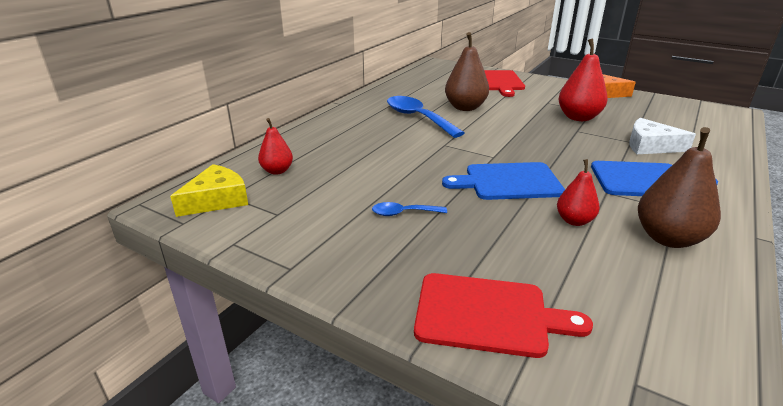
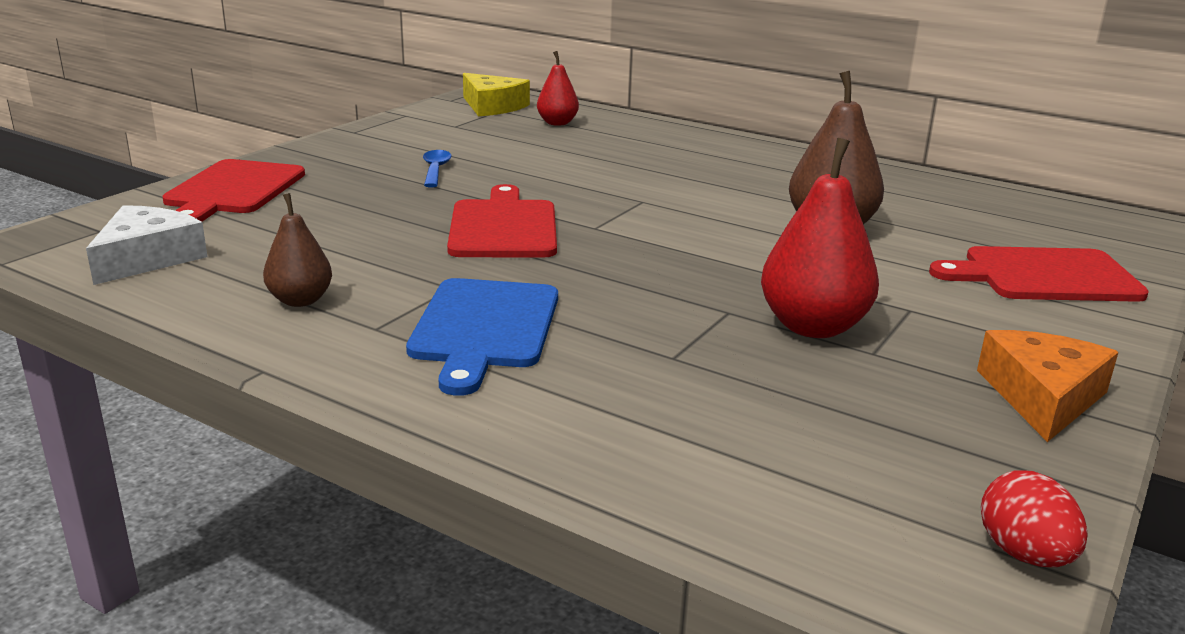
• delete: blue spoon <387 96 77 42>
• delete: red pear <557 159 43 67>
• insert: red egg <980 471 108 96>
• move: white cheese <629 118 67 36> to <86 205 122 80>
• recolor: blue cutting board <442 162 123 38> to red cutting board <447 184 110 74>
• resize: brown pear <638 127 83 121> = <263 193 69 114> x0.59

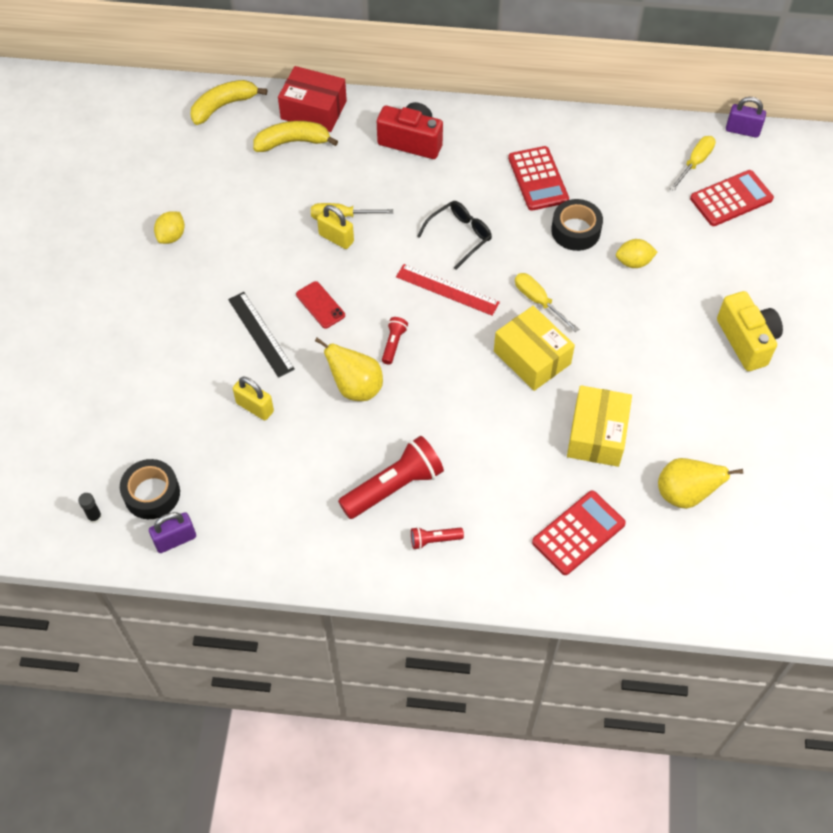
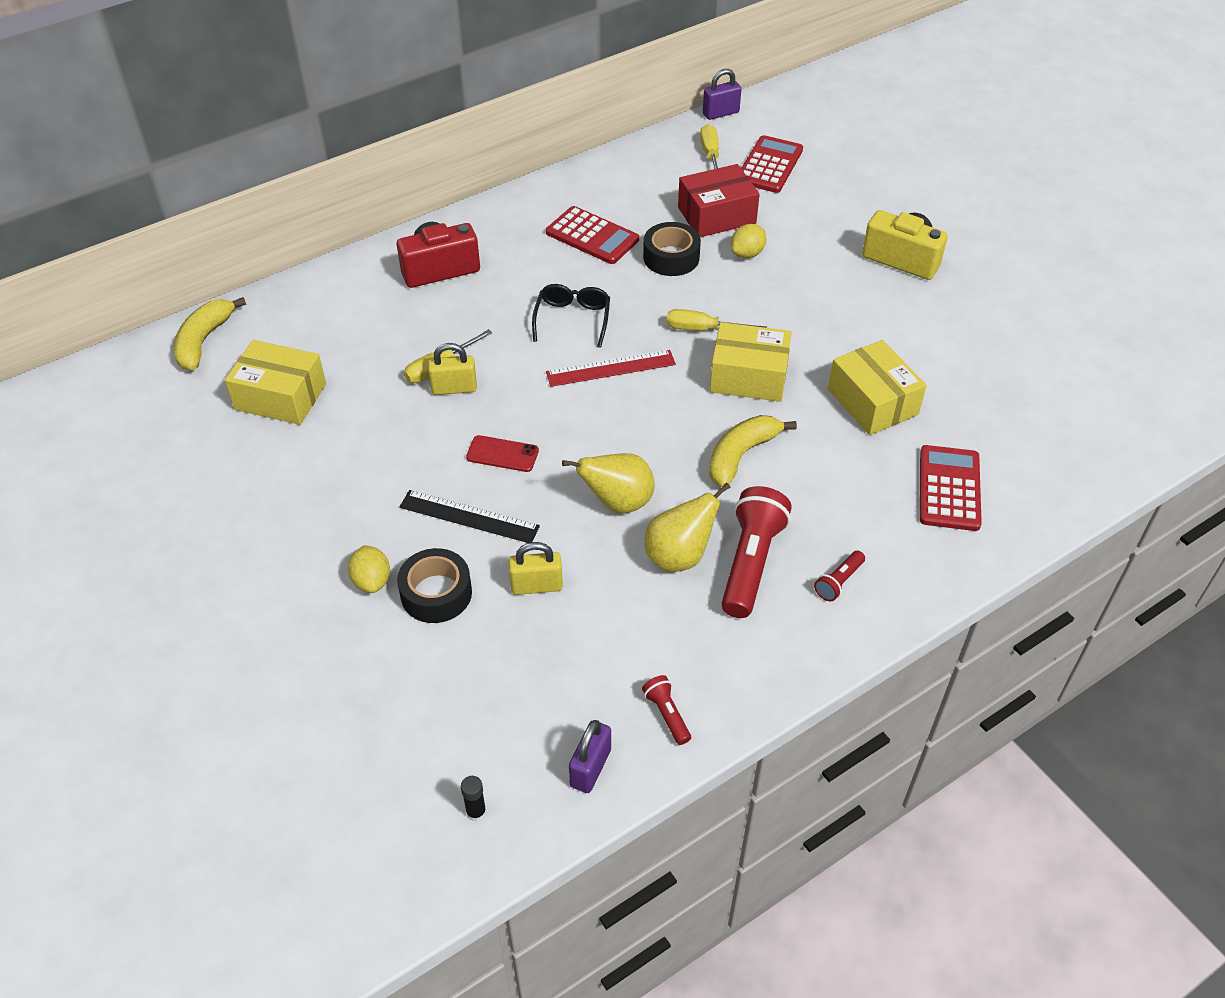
• insert: yellow box <225 340 101 85>
• move: black tape <120 459 60 60> to <397 548 75 75>
• move: yellow lemon <154 211 31 33> to <348 545 42 48>
• move: yellow banana <253 121 85 31> to <709 415 88 72>
• move: red box <278 66 69 66> to <678 164 82 73>
• move: red flashlight <382 317 26 48> to <642 675 49 70>
• move: yellow pear <658 458 85 51> to <645 483 86 89>

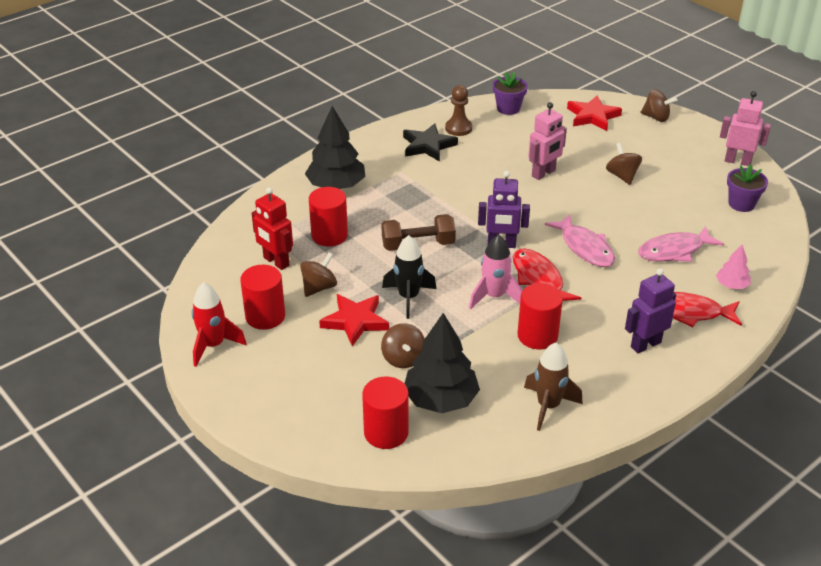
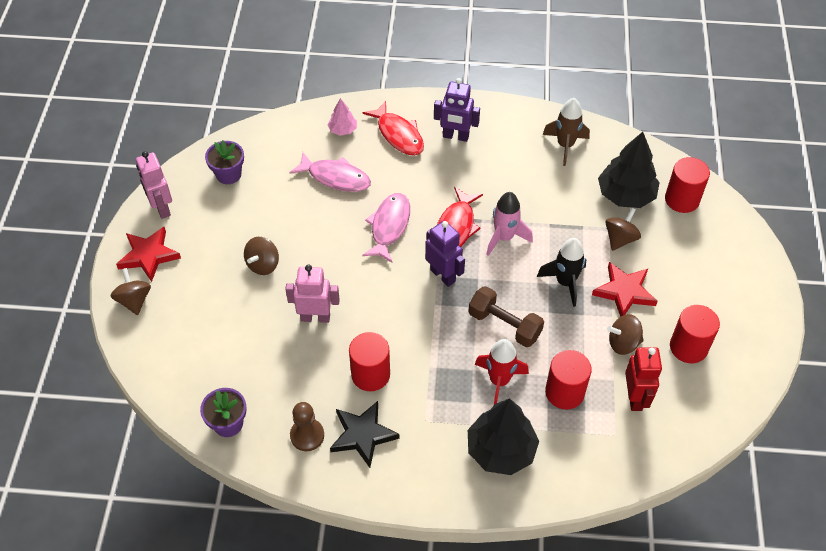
• move: red rocket <192 282 55 85> to <475 339 54 66>
• move: red cylinder <517 283 46 66> to <349 332 41 59>
• move: red star <567 96 55 35> to <116 227 65 55>

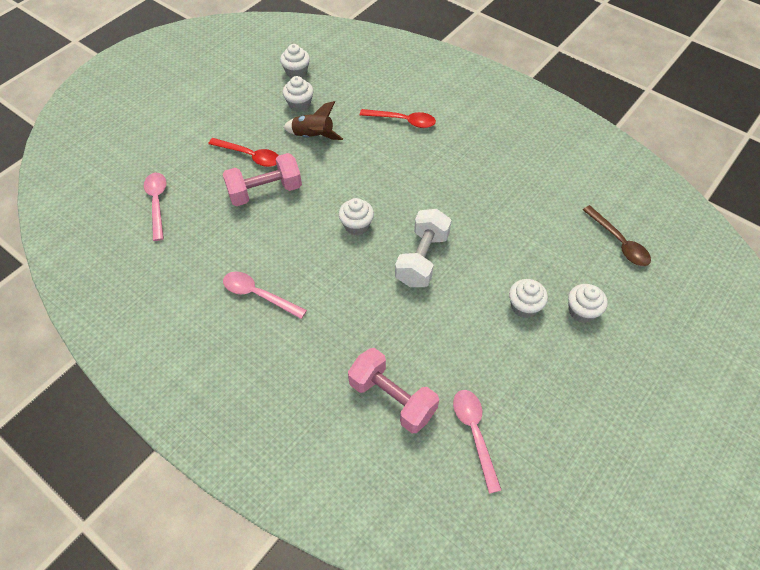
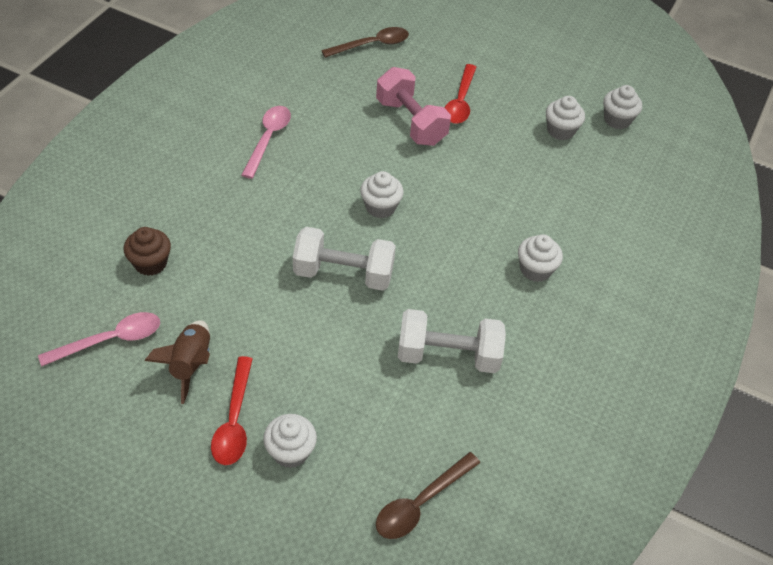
• insert: white dumbbell <398 309 108 64>
• move: brown rocket <283 101 60 39> to <145 320 65 84>
• move: red spoon <360 109 76 19> to <211 356 42 109>
• move: white cupcake <509 279 39 39> to <518 234 45 48>
• replace: pink dumbbell <348 348 91 85> to brown cupcake <124 227 47 49>
• recolor: pink spoon <144 173 23 68> to brown spoon <321 27 88 31>

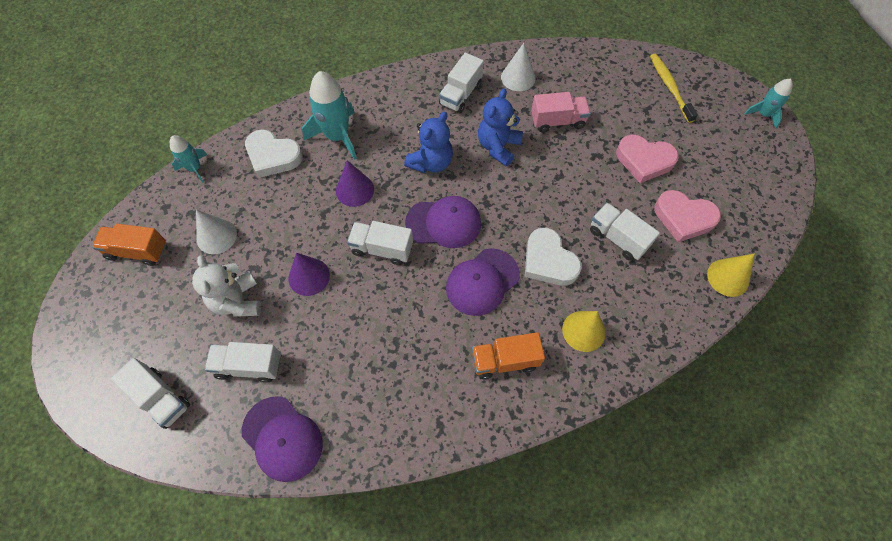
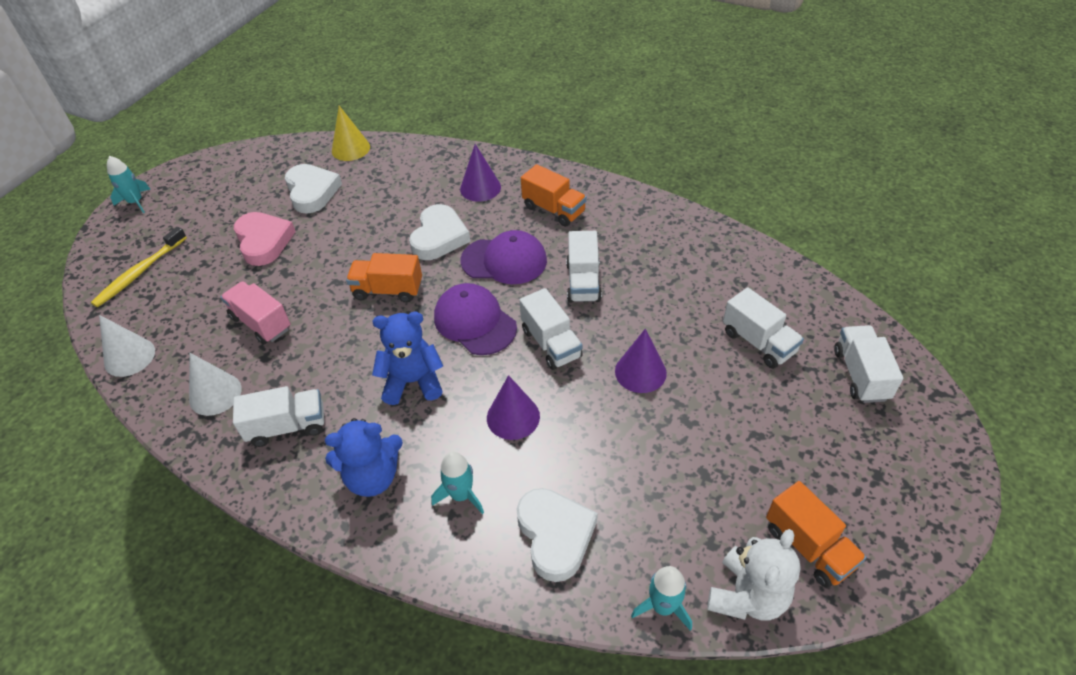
• delete: purple cap <242 396 81 86>
• insert: orange truck <346 253 76 50>
• move: white teddy bear <192 255 69 62> to <707 529 94 91>
• move: white cone <196 210 41 44> to <99 315 56 62>
• move: blue teddy bear <478 88 45 78> to <325 418 78 79>
• move: white truck <590 203 70 58> to <566 231 36 72>
• recolor: yellow cone <562 311 44 41> to purple cone <460 144 41 58>
• recolor: pink heart <655 190 66 52> to white heart <285 164 57 49>
• resize: turquoise rocket <302 71 55 89> = <431 452 53 62> x0.57

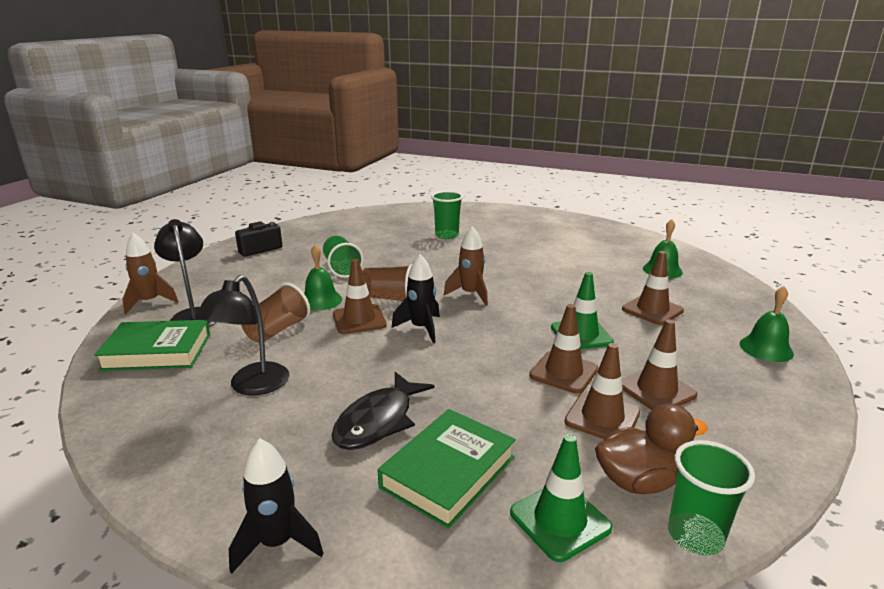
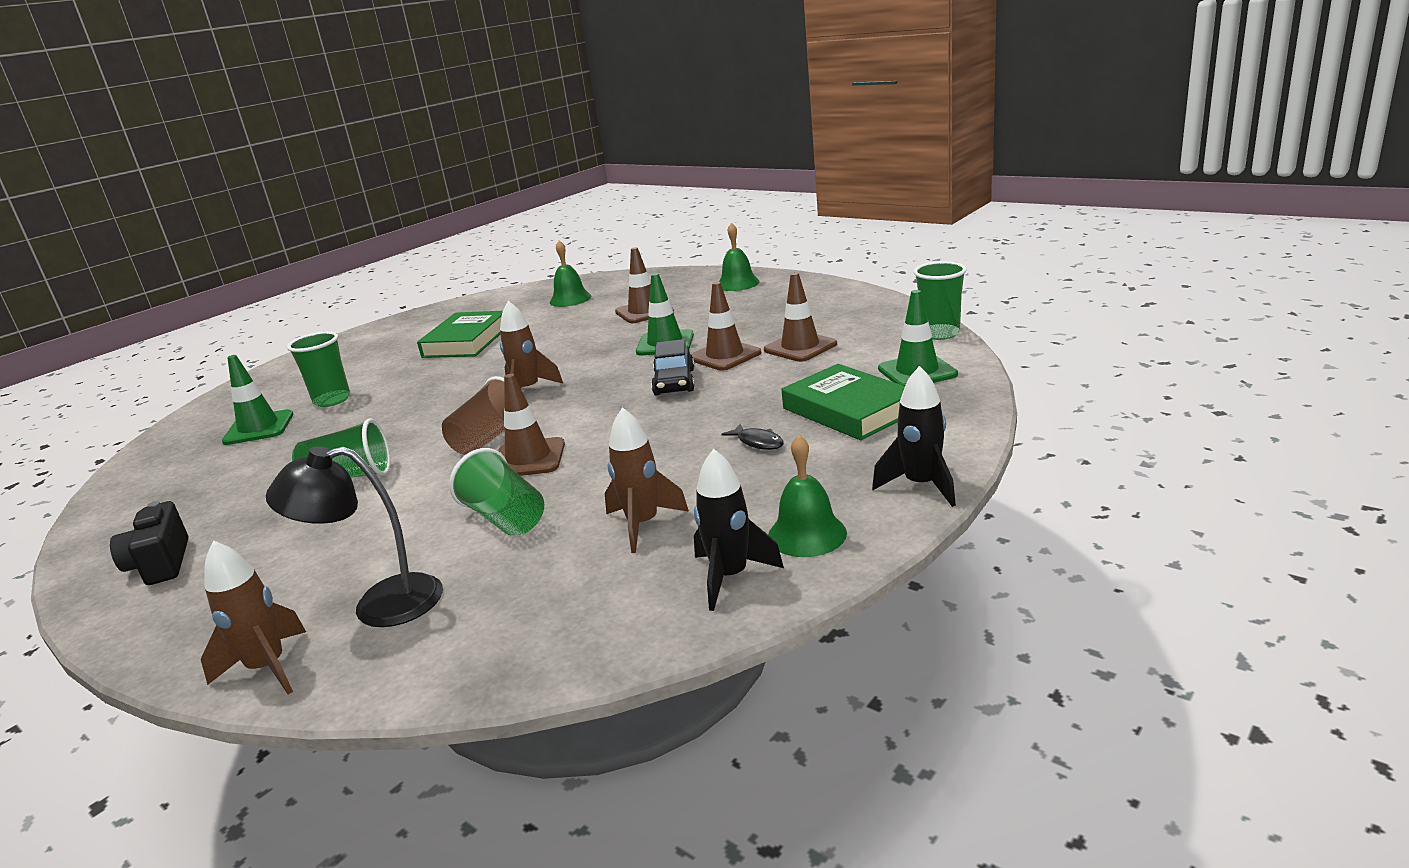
• delete: brown duck <595 403 113 91>
• delete: brown traffic cone <622 319 76 91>
• insert: green traffic cone <222 355 71 90>
• insert: black car <651 339 44 57>
• move: green book <94 320 116 51> to <417 311 86 47>
• move: green bell <304 245 38 66> to <768 435 79 122>
• move: black rocket <391 254 49 89> to <694 449 90 162>
• replace: black lamp <195 275 94 121> to brown rocket <605 407 84 146>
• recolor: brown cup <241 283 69 60> to green cup <449 448 95 88>
• resize: black fish <331 372 104 78> = <722 424 62 26> x0.49

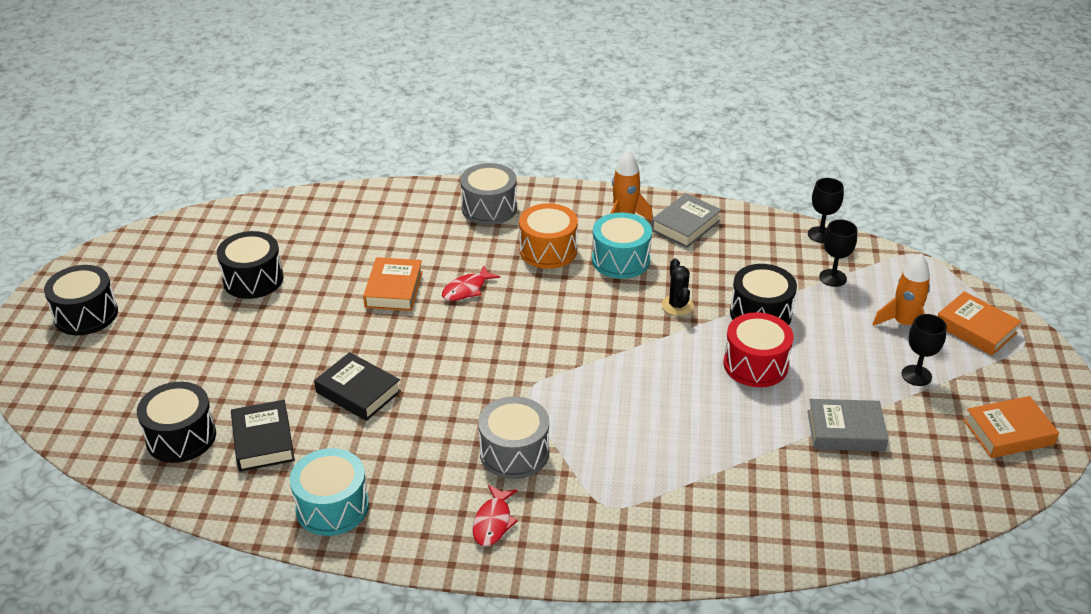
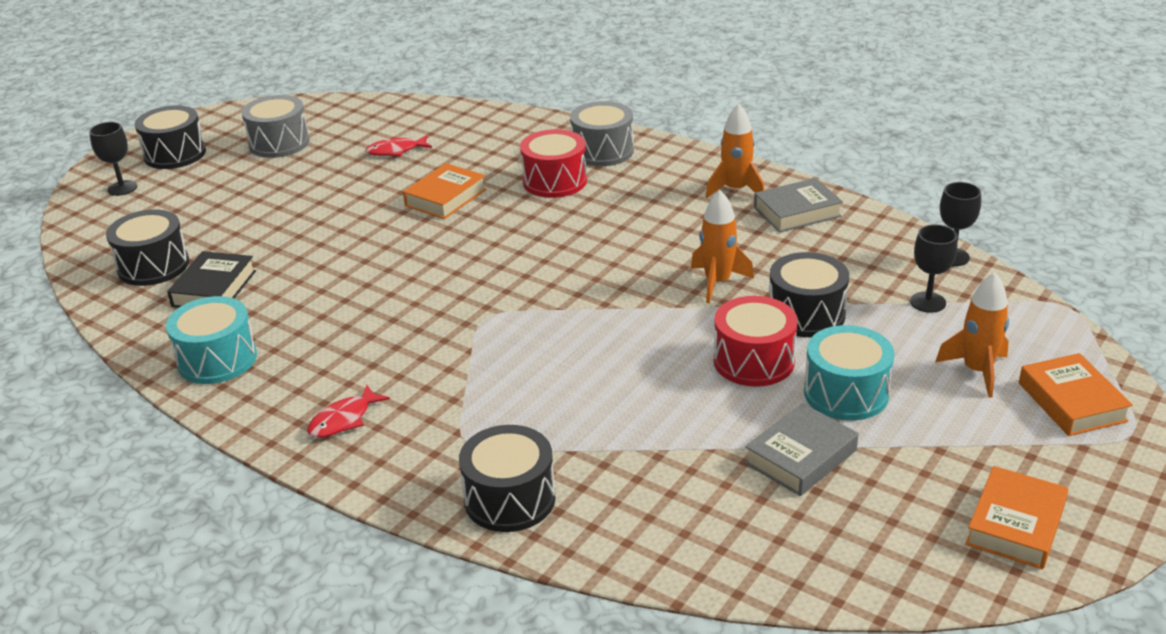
• delete: black book <314 352 87 69>
• delete: orange drum <519 203 59 66>
• insert: red drum <520 129 67 69>
• move: black drum <217 231 66 68> to <459 425 97 107>
• move: red fish <442 265 58 36> to <365 135 67 22>
• move: grey drum <478 396 71 83> to <241 95 69 63>
• move: turquoise drum <592 212 60 67> to <804 325 90 95>
• move: black goblet <902 314 45 72> to <89 122 48 74>
• replace: black cactus <661 258 33 58> to orange rocket <691 190 63 113>
• rotate: grey book <807 399 82 52> = <745 403 113 93> 75 degrees counterclockwise
• rotate: orange book <964 396 95 62> = <965 466 103 103> 75 degrees counterclockwise

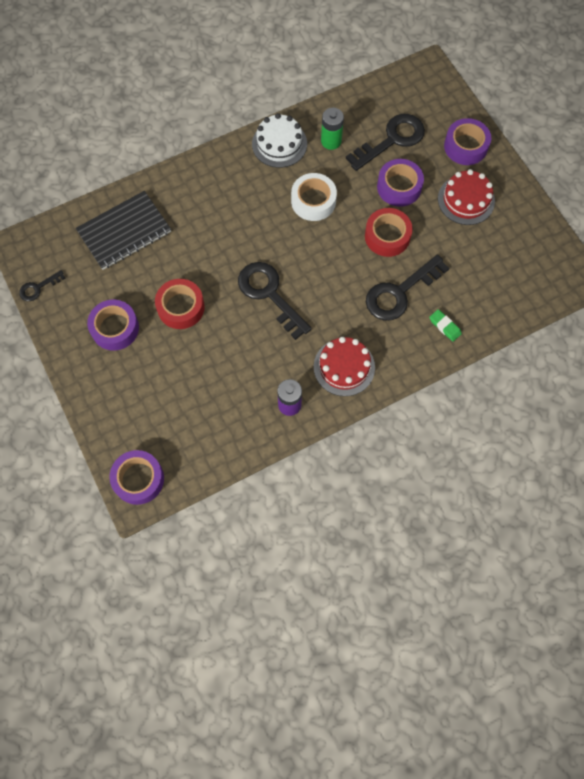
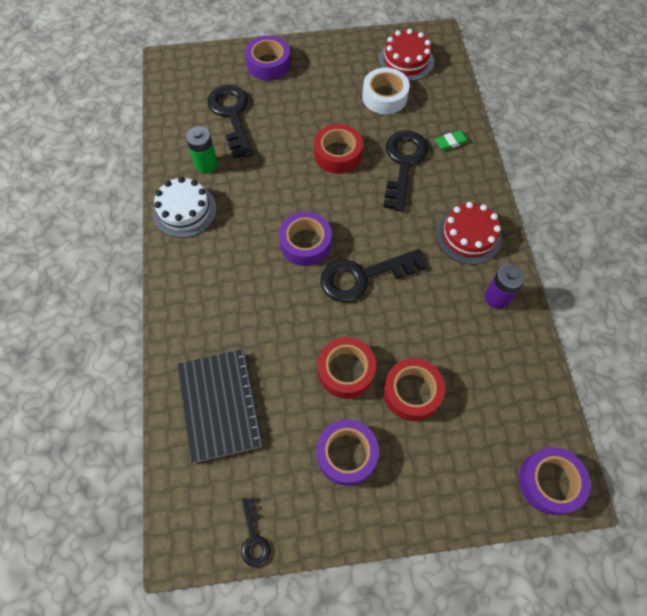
• insert: red tape <383 358 62 63>
• move: white tape <291 173 46 48> to <362 68 48 46>
• move: purple tape <377 159 47 48> to <279 212 53 54>
• move: red cake <438 169 57 56> to <379 29 55 53>
• rotate: black key <366 254 83 66> = <383 131 45 81> 150 degrees counterclockwise

